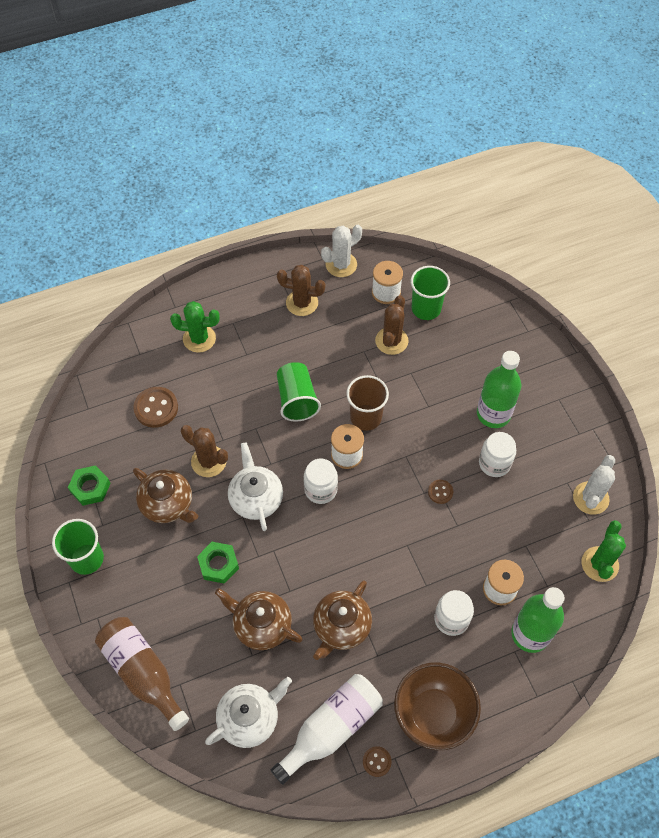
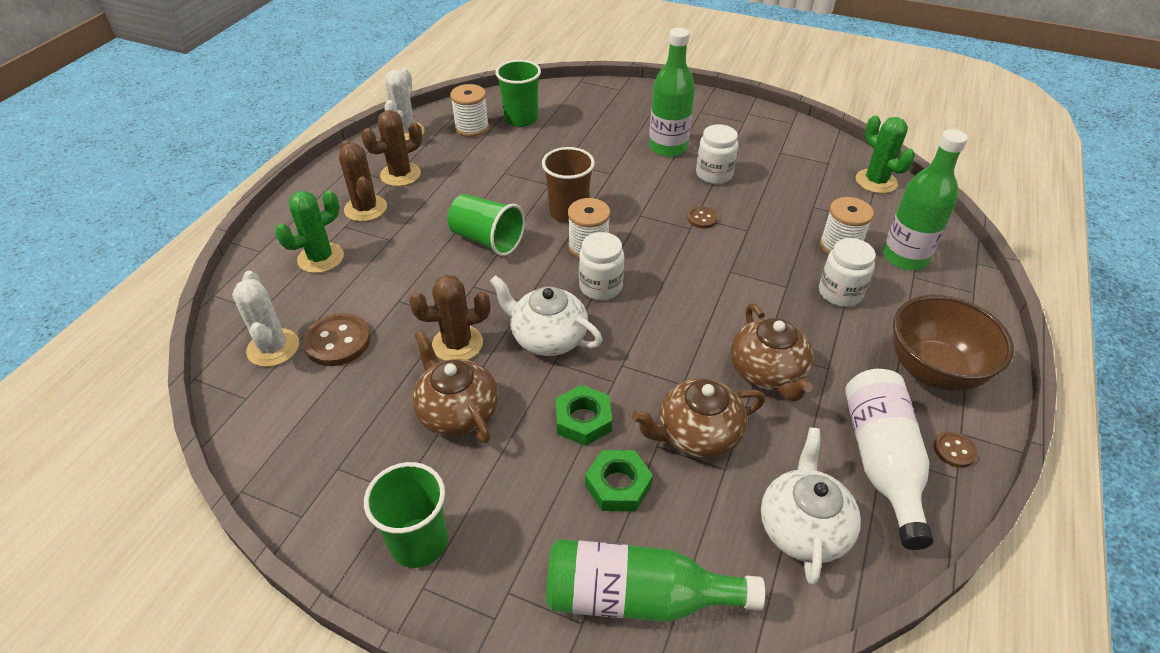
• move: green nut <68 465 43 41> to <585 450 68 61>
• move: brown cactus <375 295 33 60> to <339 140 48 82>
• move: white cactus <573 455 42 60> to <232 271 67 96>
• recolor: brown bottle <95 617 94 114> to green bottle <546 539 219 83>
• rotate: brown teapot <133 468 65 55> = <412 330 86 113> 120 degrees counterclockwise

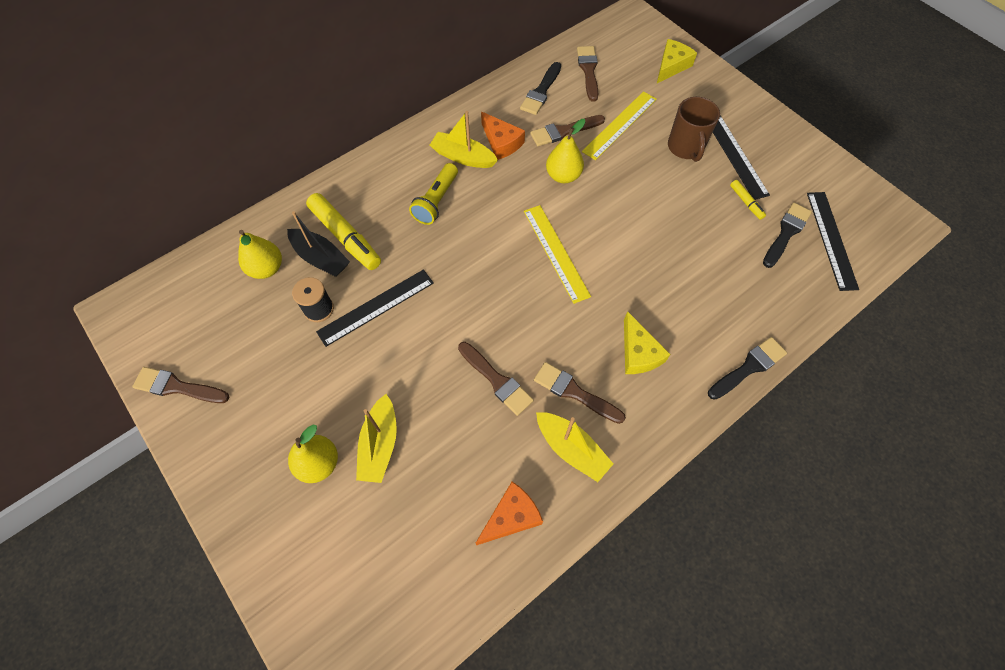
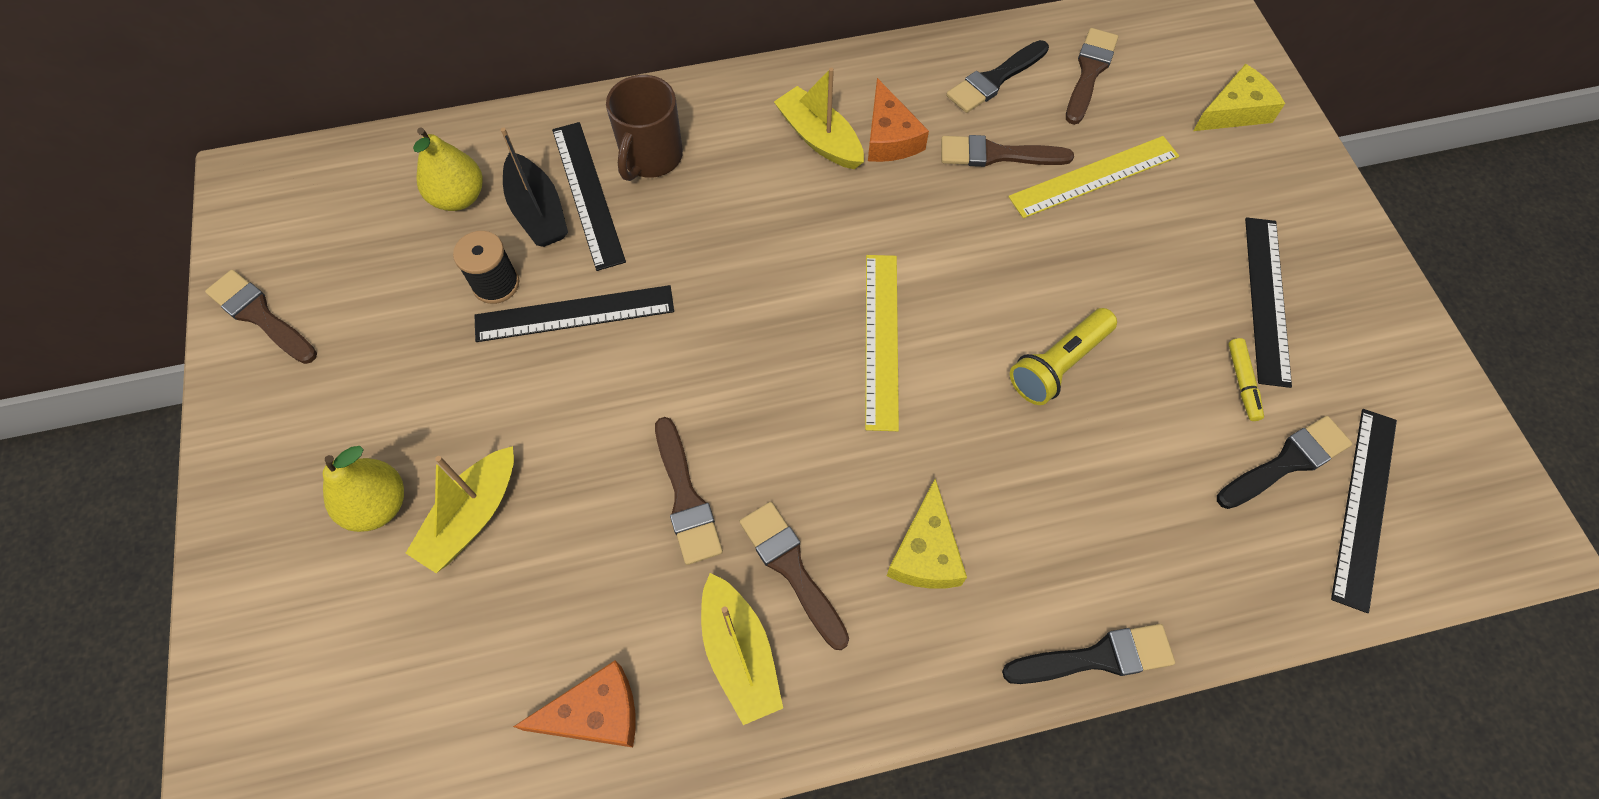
• delete: yellow pear <546 119 39 64>
• move: yellow flashlight <409 163 49 62> to <1010 308 107 97>
• move: brown mug <668 97 52 65> to <606 75 77 106>
• replace: yellow marker <306 193 75 77> to black ruler <552 122 74 149>

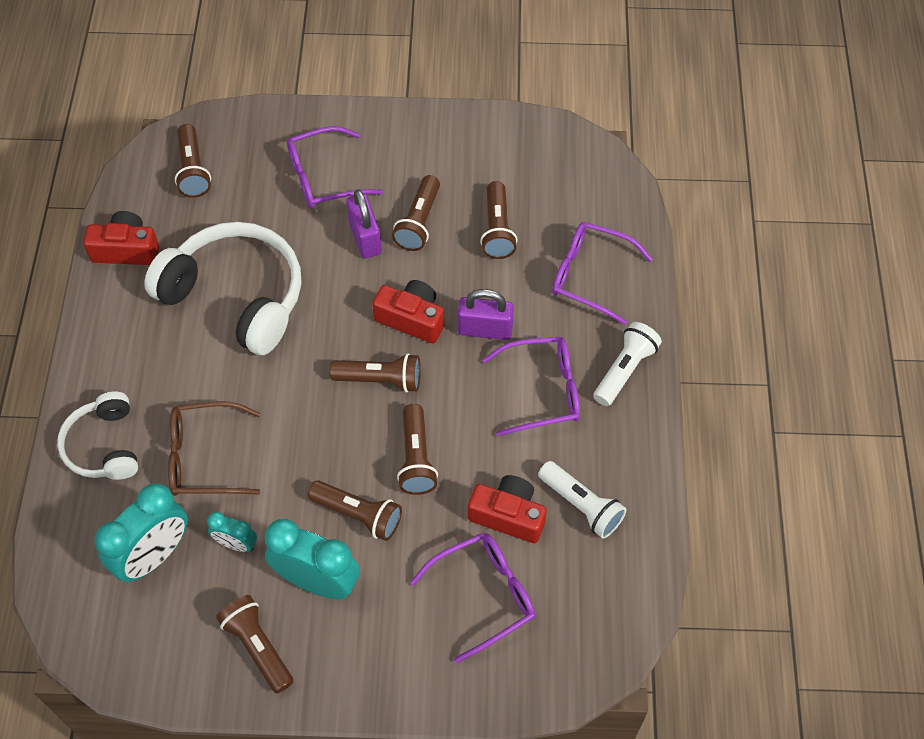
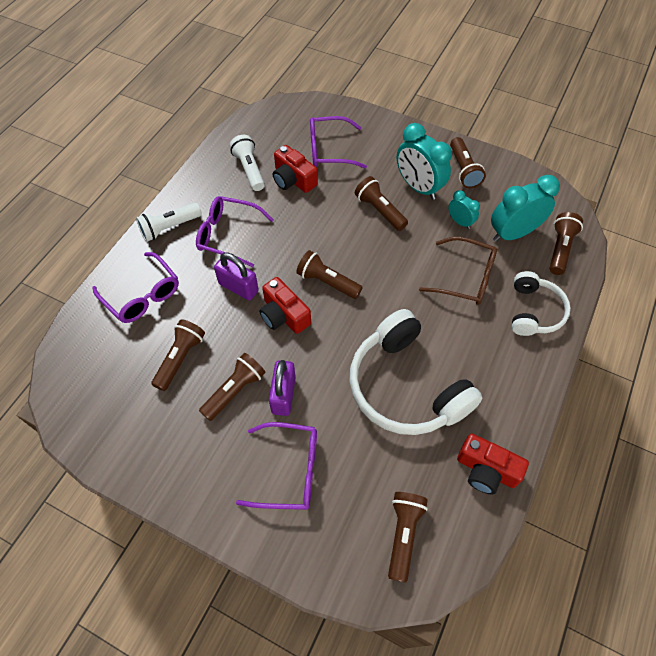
• move: brown flashlight <397 404 41 91> to <549 212 34 63>

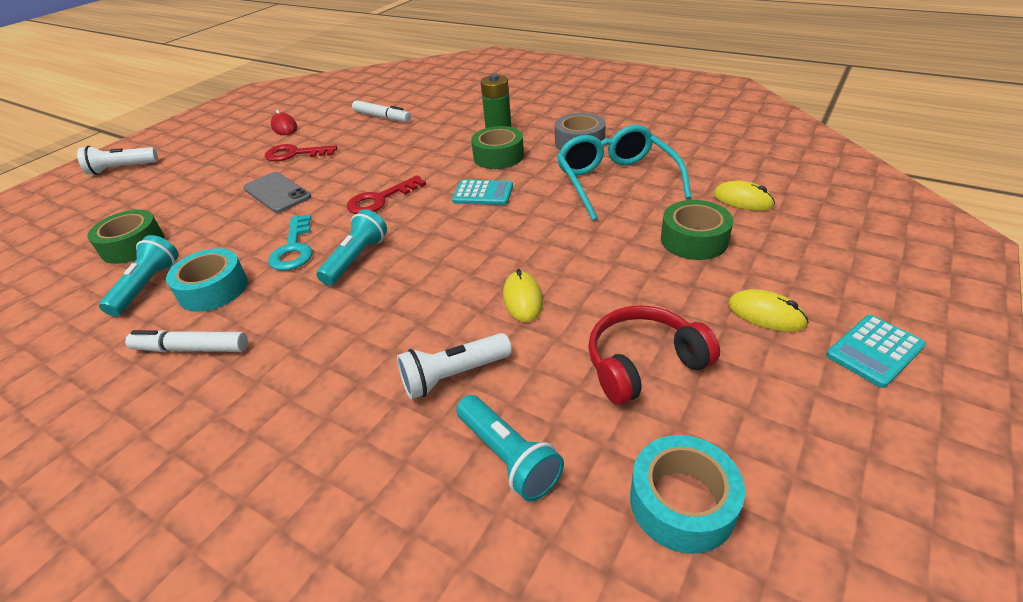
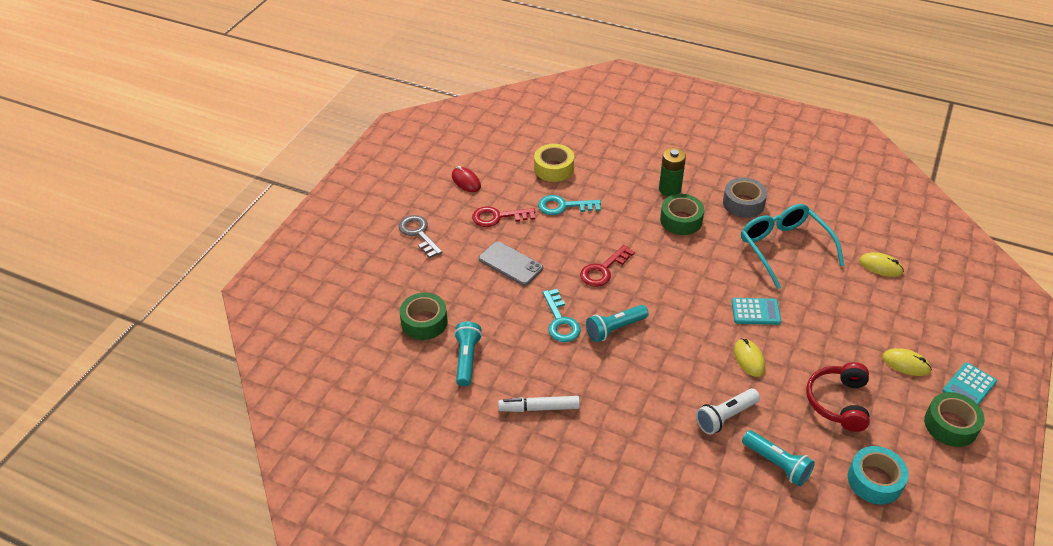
• delete: white flashlight <77 146 81 29>
• delete: turquoise tape <166 248 82 64>
• insert: grey key <399 215 44 43>
• insert: turquoise key <538 195 63 20>
• move: turquoise calculator <452 180 61 25> to <732 298 49 27>
• move: green tape <661 200 73 60> to <924 392 61 55>
• replace: white marker <352 100 59 22> to yellow tape <534 144 40 38>
• rotate: turquoise flashlight <316 209 71 77> = <586 305 63 37> 135 degrees counterclockwise
• rotate: red headphones <588 305 132 100> = <806 362 64 70> 45 degrees counterclockwise

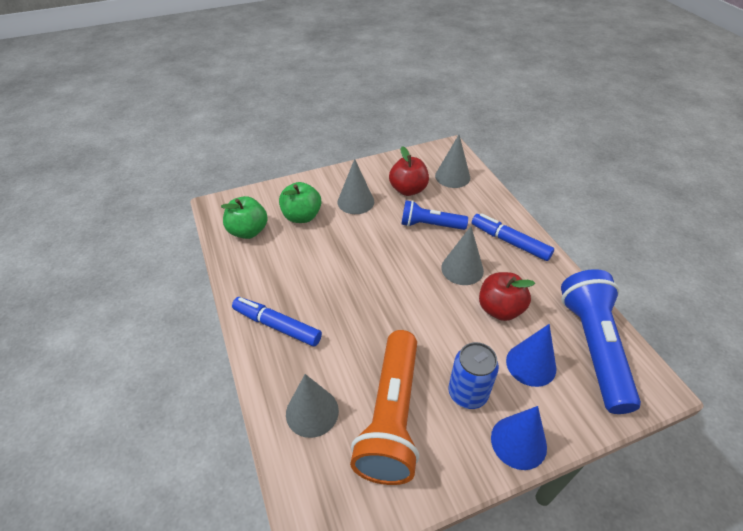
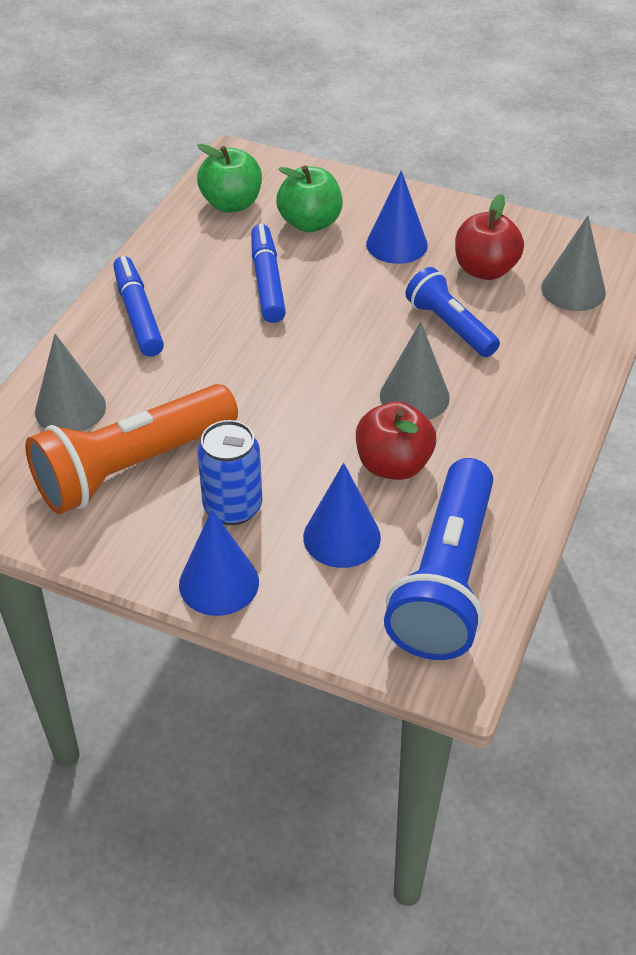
• move: blue marker <472 213 82 48> to <251 224 35 99>
• recolor: grey cone <338 159 36 55> to blue cone <366 170 62 94>
• rotate: blue flashlight <561 269 80 145> = <384 458 109 202> 150 degrees clockwise

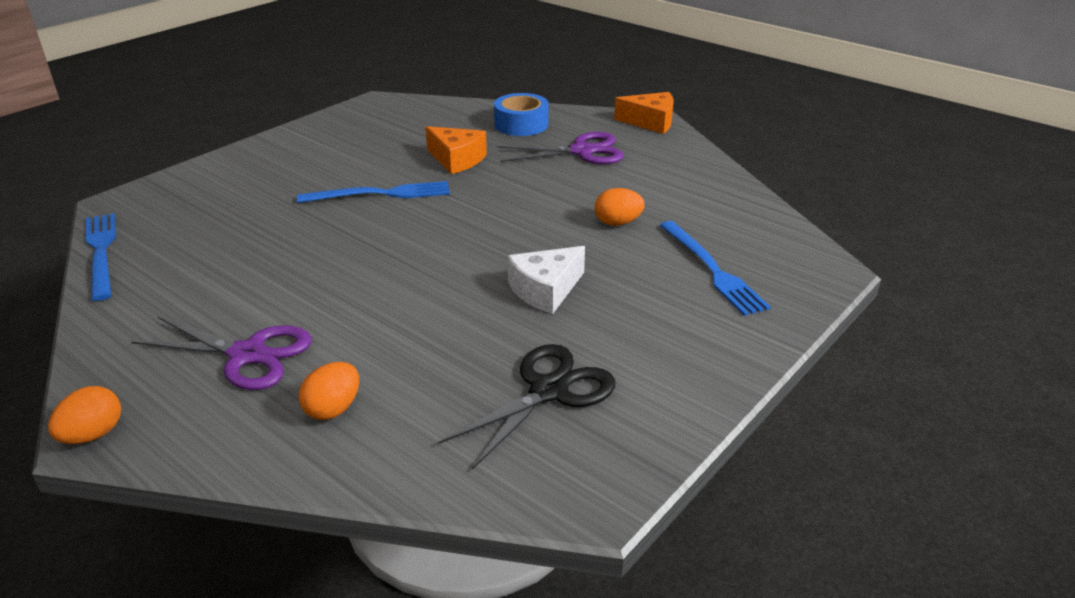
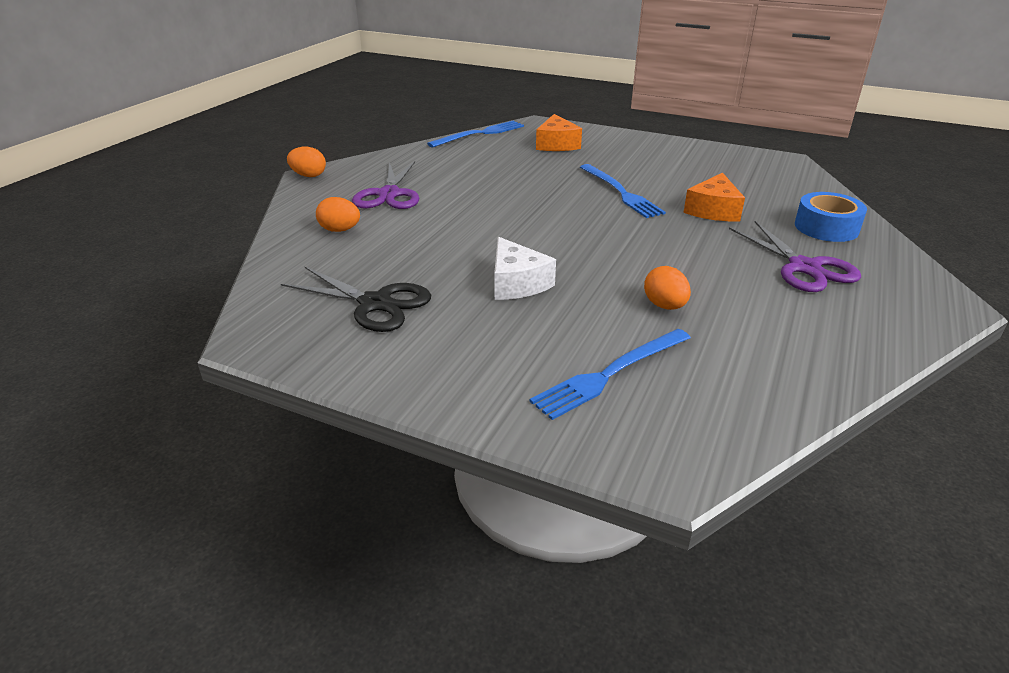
• move: orange cheese <614 92 60 42> to <536 114 46 37>
• rotate: white cheese <508 246 77 68> = <494 237 62 63> 150 degrees counterclockwise

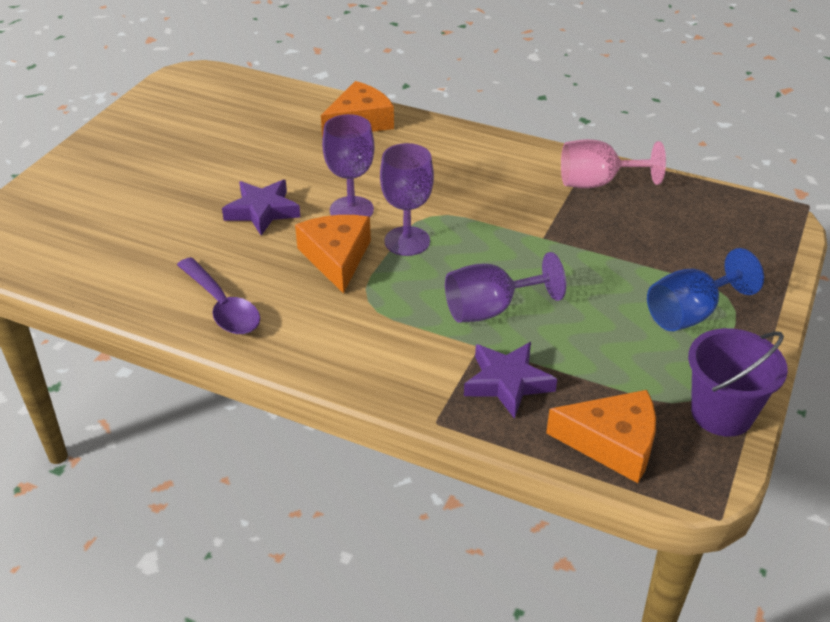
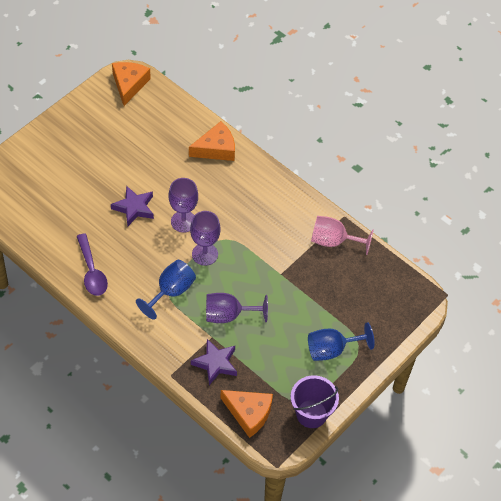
• insert: blue goblet <136 260 60 60>
• move: orange cheese <295 215 76 79> to <112 62 39 44>

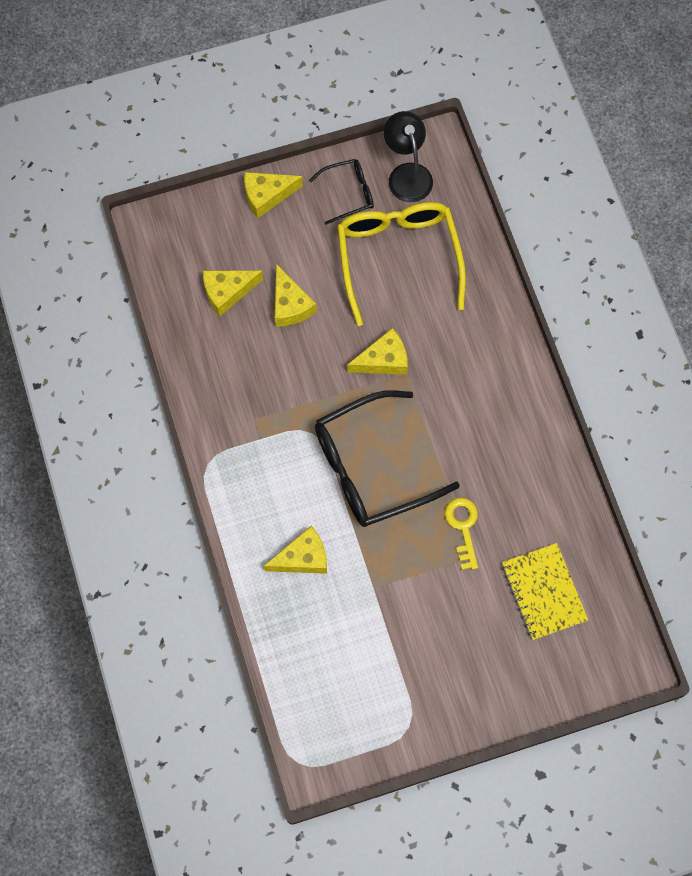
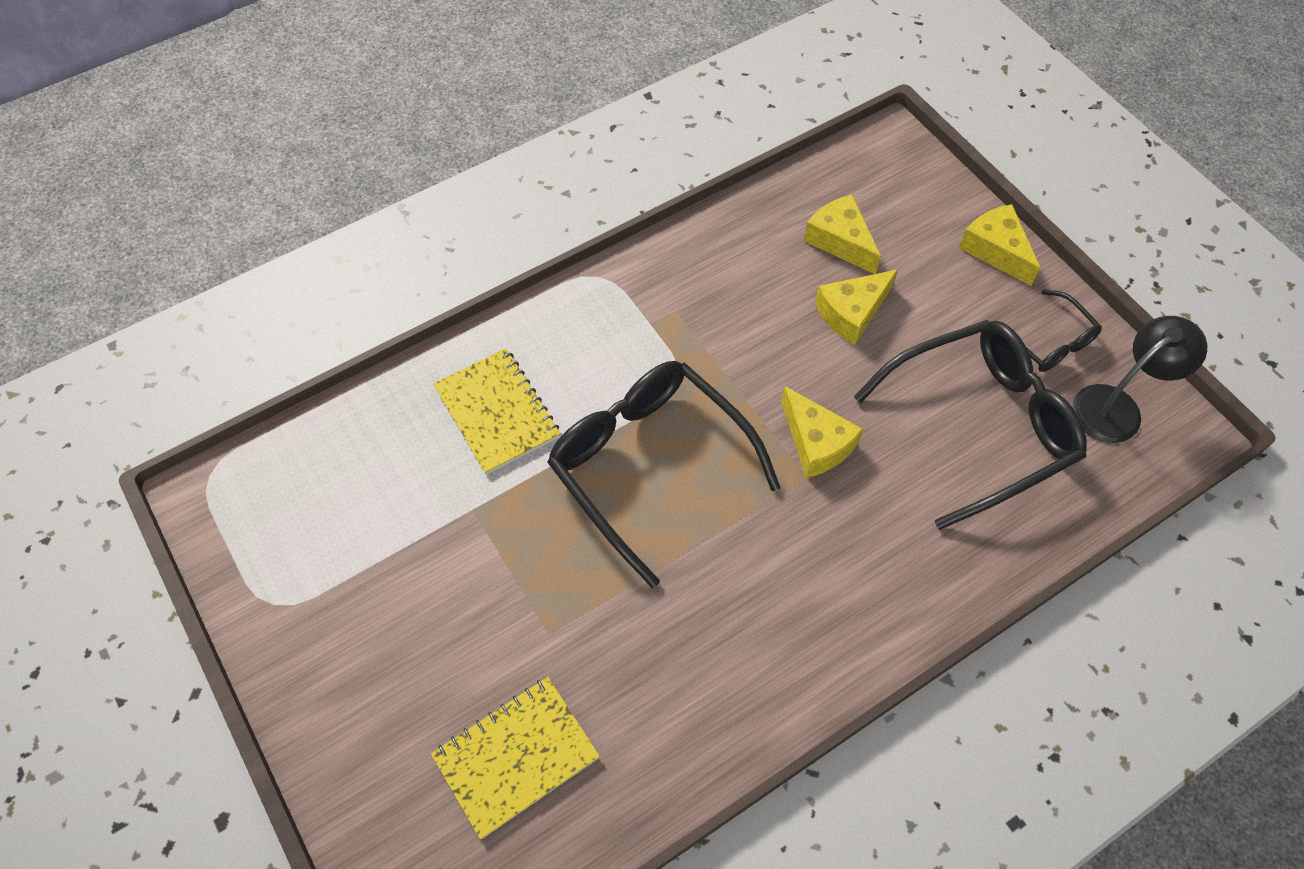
• delete: yellow key <445 498 33 72>
• replace: yellow cheese <264 525 63 49> to yellow notebook <433 348 127 127>
• recolor: yellow glasses <337 202 129 124> to black glasses <854 320 233 210>

